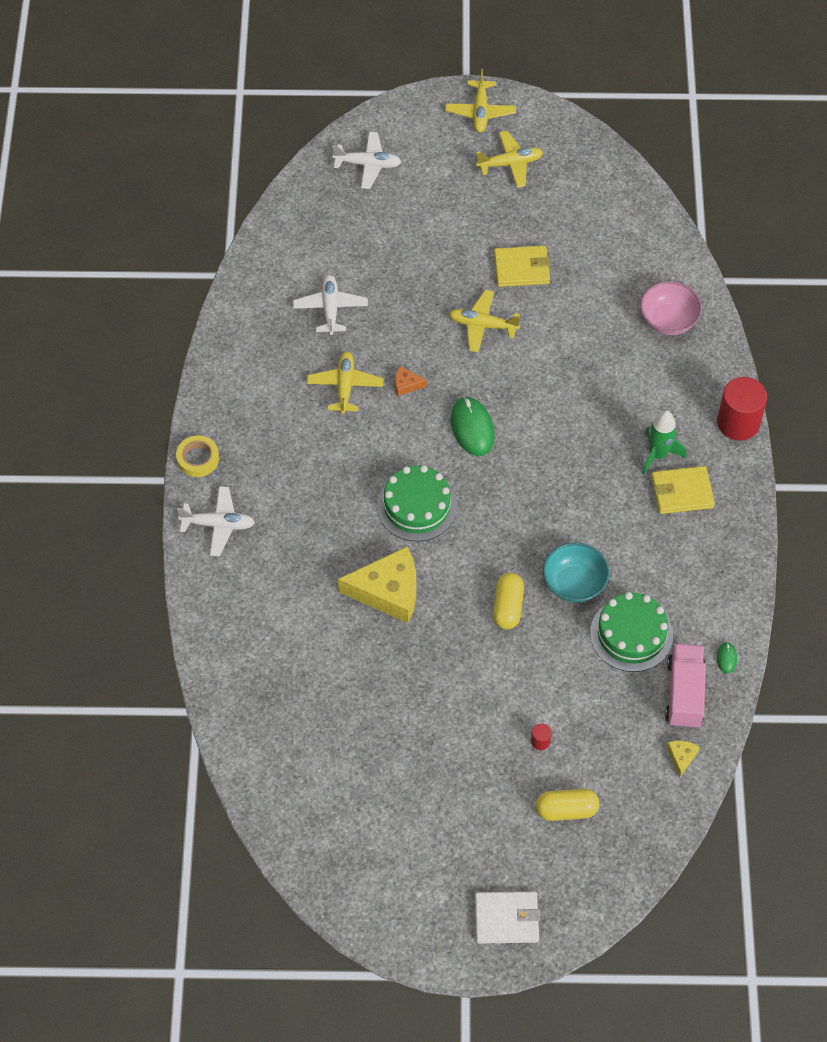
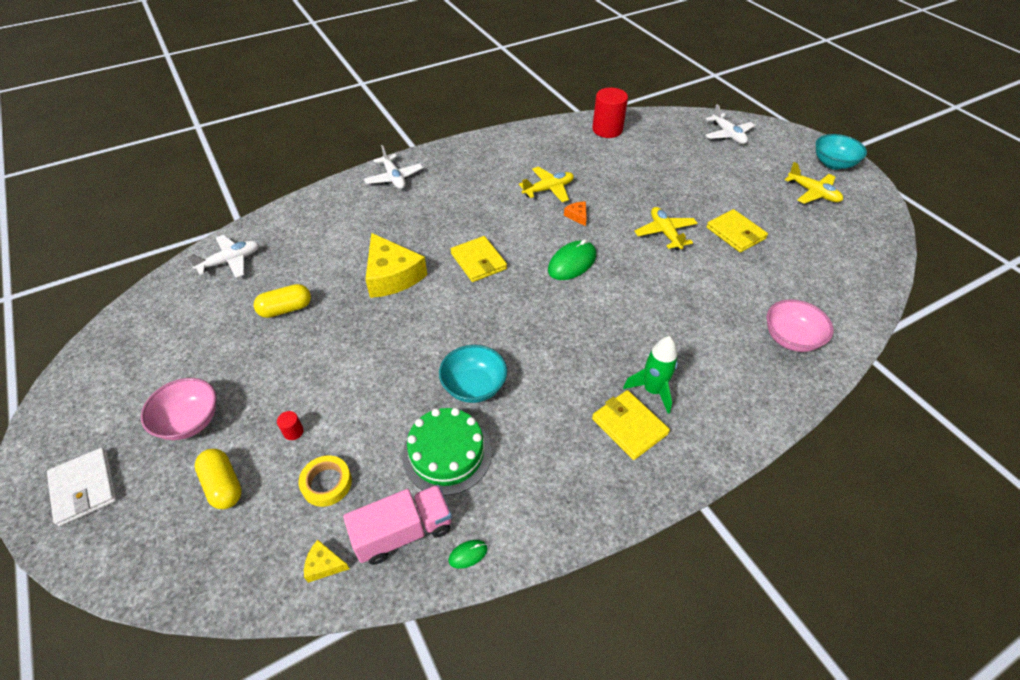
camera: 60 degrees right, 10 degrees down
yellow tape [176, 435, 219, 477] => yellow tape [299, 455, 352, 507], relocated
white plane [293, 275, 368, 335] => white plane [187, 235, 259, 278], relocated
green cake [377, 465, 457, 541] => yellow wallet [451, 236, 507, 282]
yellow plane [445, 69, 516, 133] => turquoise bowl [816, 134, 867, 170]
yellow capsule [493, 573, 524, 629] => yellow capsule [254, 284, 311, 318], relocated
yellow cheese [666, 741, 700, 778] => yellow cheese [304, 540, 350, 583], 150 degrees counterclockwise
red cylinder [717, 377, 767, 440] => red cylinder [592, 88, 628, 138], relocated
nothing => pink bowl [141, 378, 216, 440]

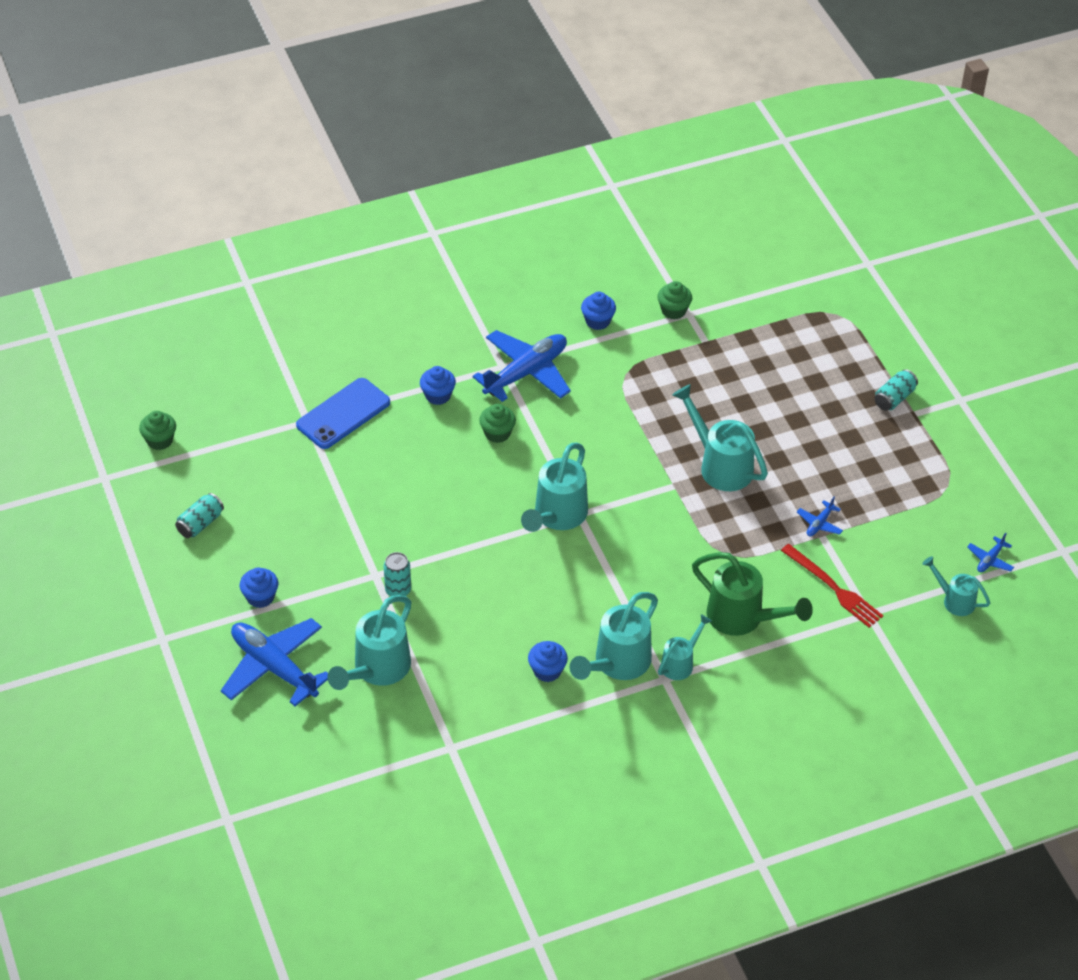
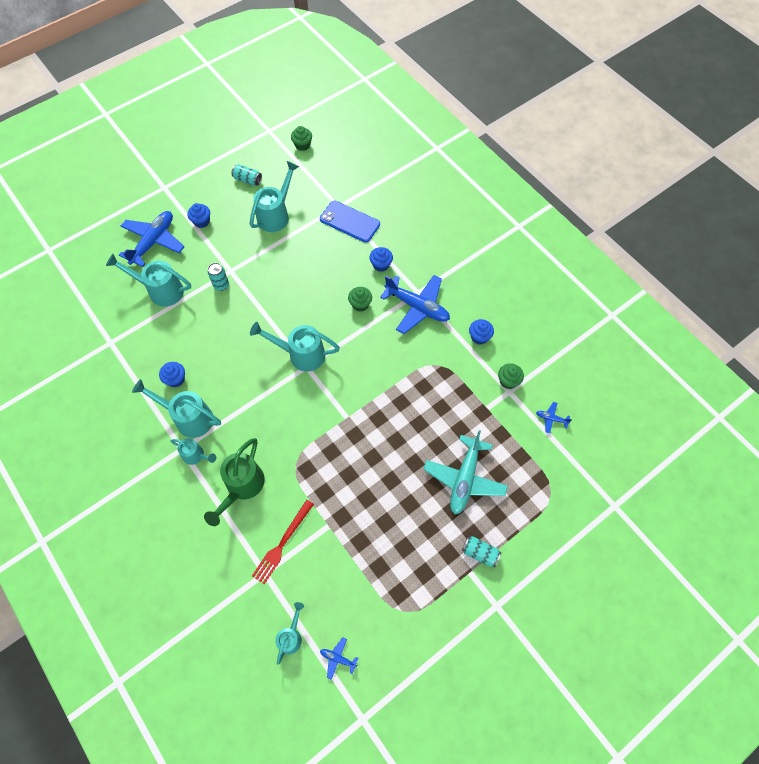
camera: 75 degrees right, 15 degrees up
turquoise watering can [672, 384, 768, 491] => turquoise watering can [250, 161, 299, 232], relocated
blue plane [797, 497, 843, 536] => blue plane [536, 402, 572, 434], relocated
nothing => turquoise plane [423, 430, 508, 514]

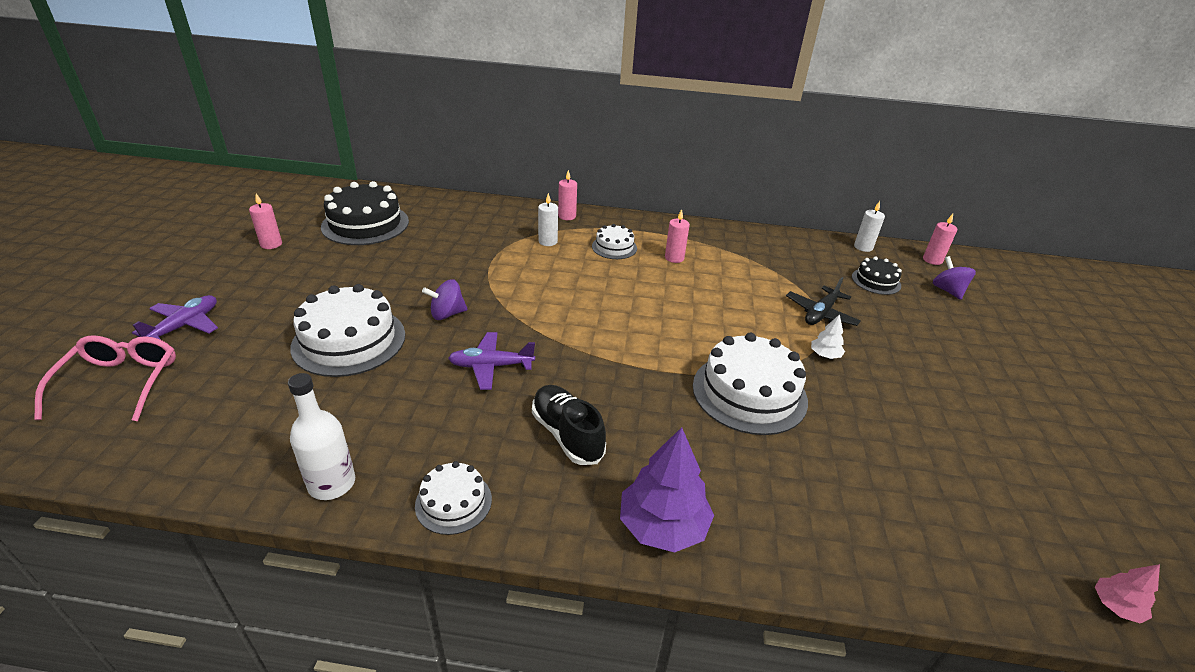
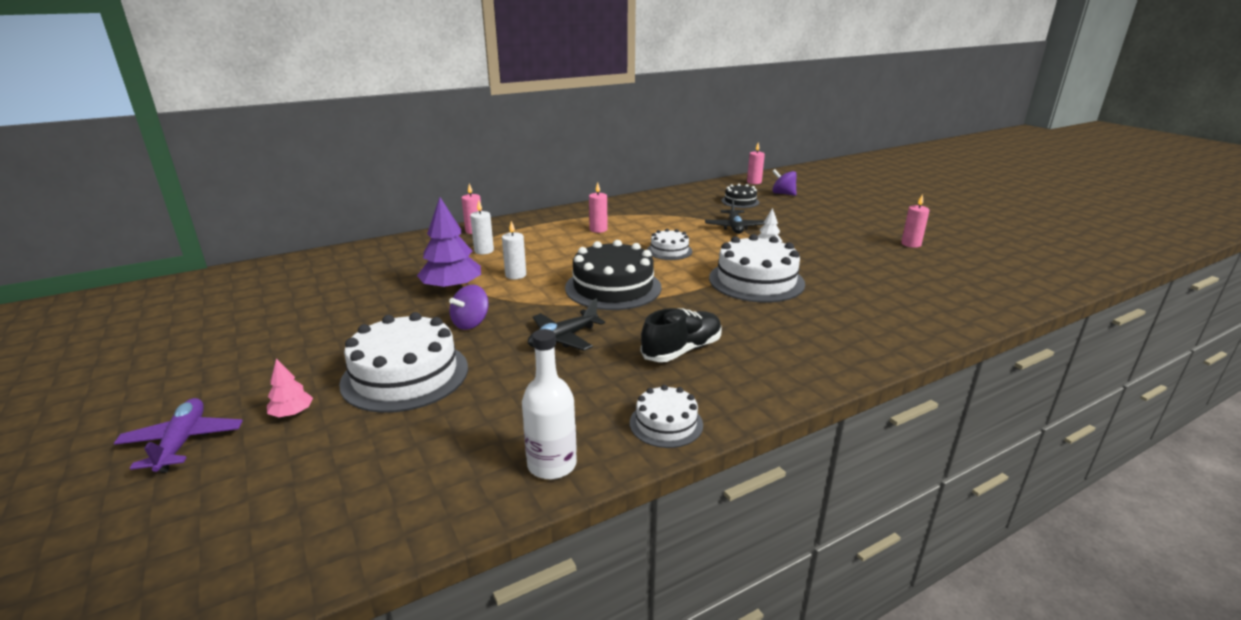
camera: 35 degrees left, 10 degrees down
pink glasses [34, 335, 176, 421] => nothing
pink candle [249, 193, 282, 249] => pink candle [901, 194, 930, 248], relocated
black cake [321, 181, 409, 245] => black cake [565, 240, 661, 310], relocated
purple plane [448, 332, 535, 390] => black plane [528, 299, 605, 351]
black shoe [532, 385, 606, 465] => black shoe [641, 308, 722, 362], 120 degrees clockwise
white cake [592, 224, 637, 259] => white cake [647, 229, 692, 260], relocated
purple tree [620, 427, 714, 553] => purple tree [417, 197, 481, 292], relocated
white candle [854, 201, 885, 252] => white candle [502, 221, 526, 279], relocated
pink tree [1095, 564, 1160, 624] => pink tree [267, 359, 313, 417], relocated

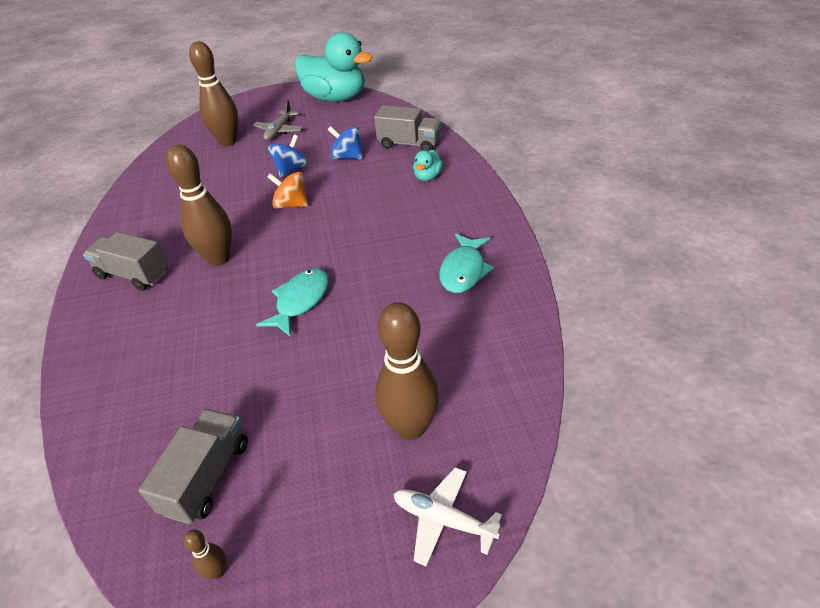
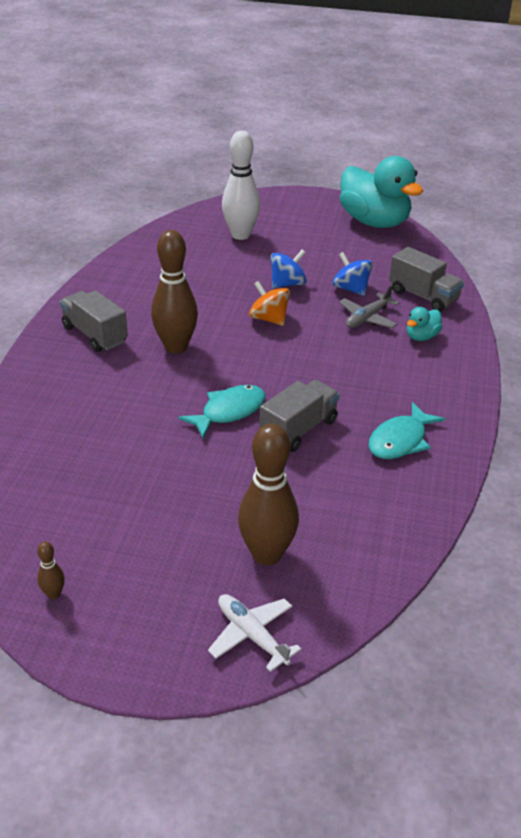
camera: 20 degrees right, 5 degrees down
grey truck [138, 409, 248, 524] => grey truck [259, 380, 340, 452], relocated
brown bowling pin [189, 41, 238, 146] => white bowling pin [222, 130, 260, 240]
grey plane [253, 100, 303, 141] => grey plane [339, 285, 400, 328], relocated

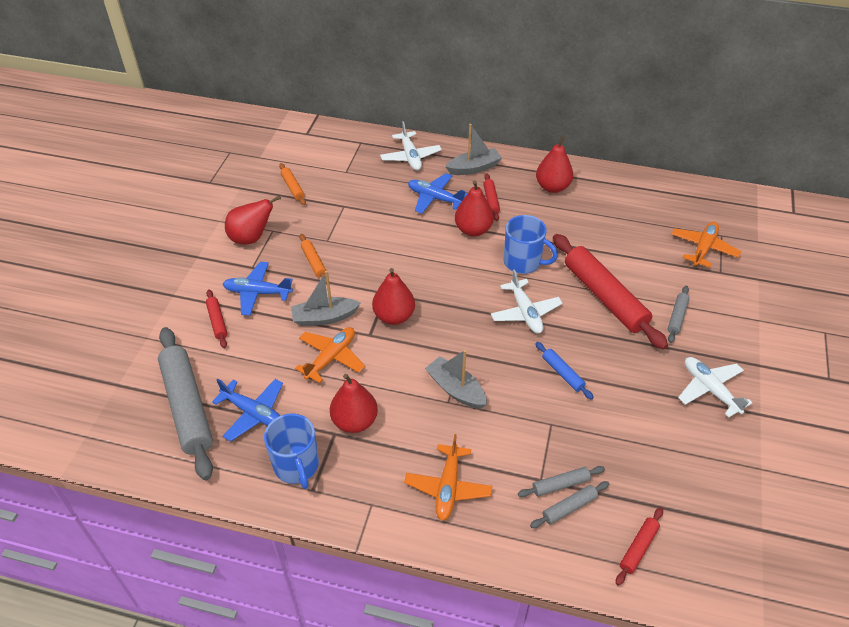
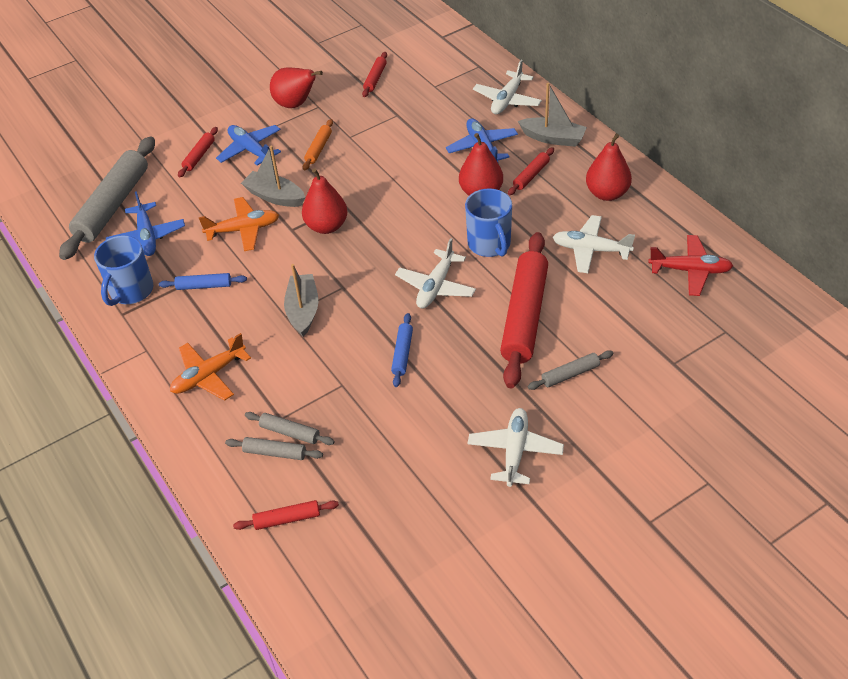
camera: 45 degrees right, 0 degrees up
orange rolling pin [279, 163, 306, 205] => red rolling pin [362, 52, 387, 97]
red pear [330, 374, 378, 433] => blue rolling pin [159, 273, 247, 290]
orange plane [671, 222, 741, 267] => nothing
nothing => white plane [553, 215, 635, 273]
nothing => red plane [648, 235, 733, 296]

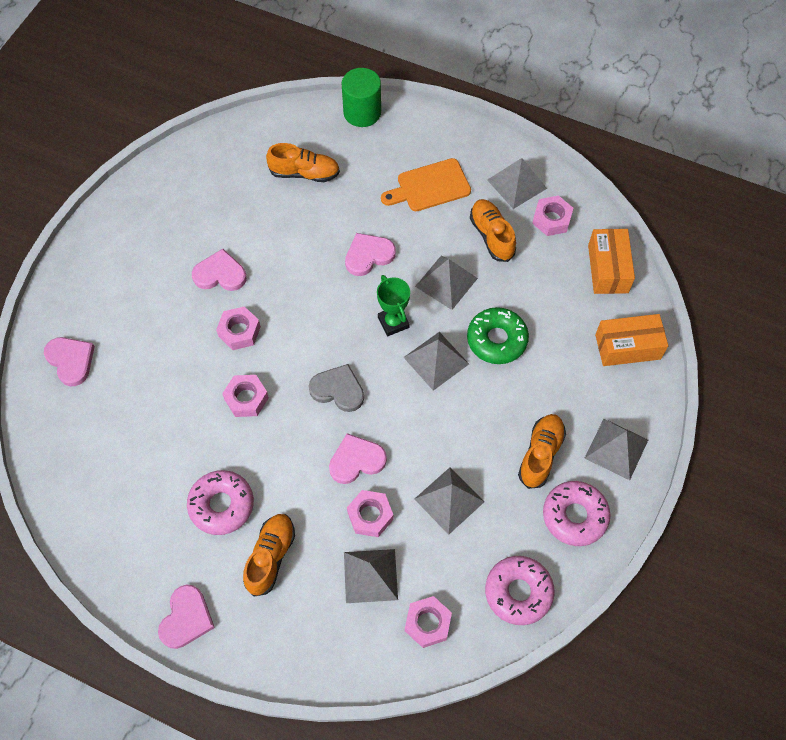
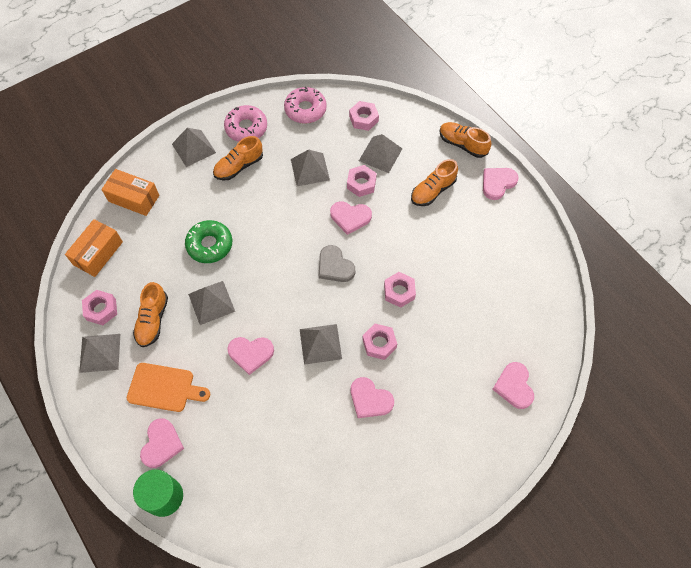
camera: 150 degrees left, 0 degrees up
pink donut [187, 470, 254, 535] => nothing
orange shoe [266, 143, 340, 182] => orange shoe [439, 122, 491, 158], relocated
green trophy [377, 275, 410, 336] => nothing
grey pyramid [403, 332, 469, 391] => grey pyramid [300, 324, 342, 365], relocated
nothing => pink heart [140, 418, 184, 468]

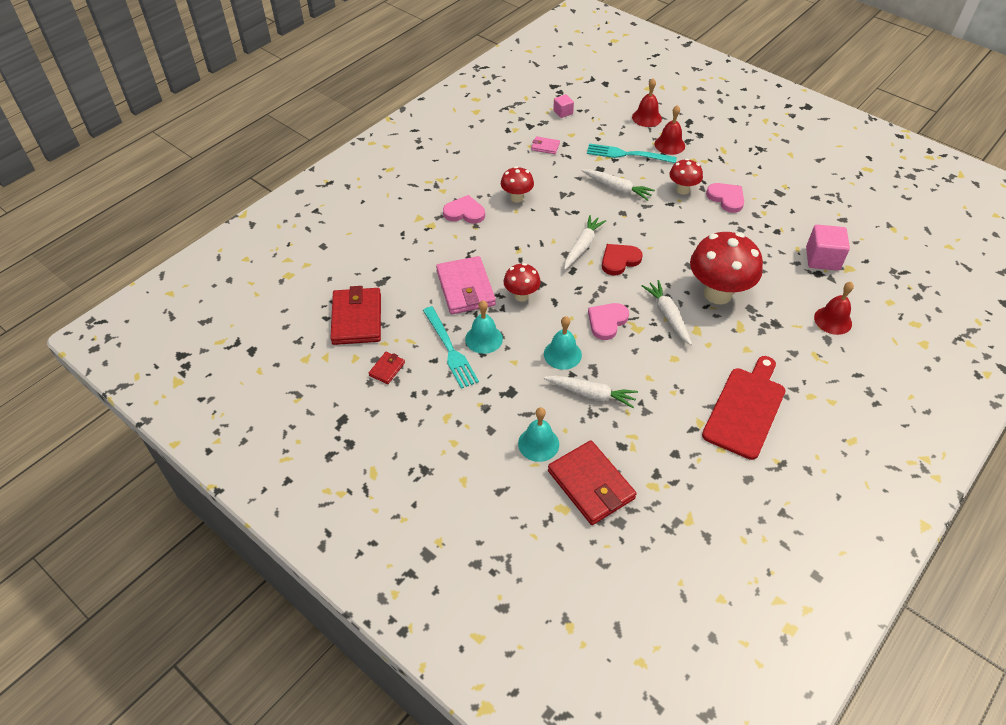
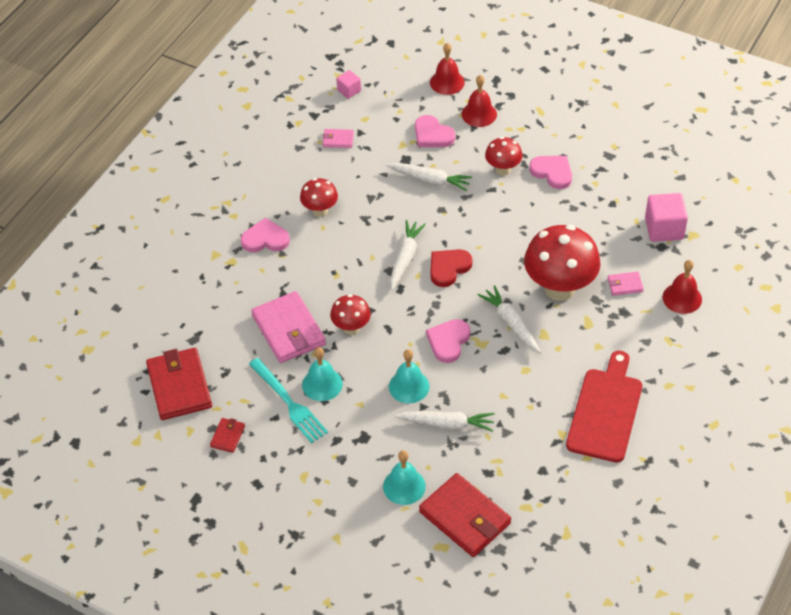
camera: 10 degrees left, 0 degrees up
turquoise fork [587, 143, 677, 163] => pink heart [415, 115, 455, 147]
nothing => pink wallet [607, 272, 644, 296]

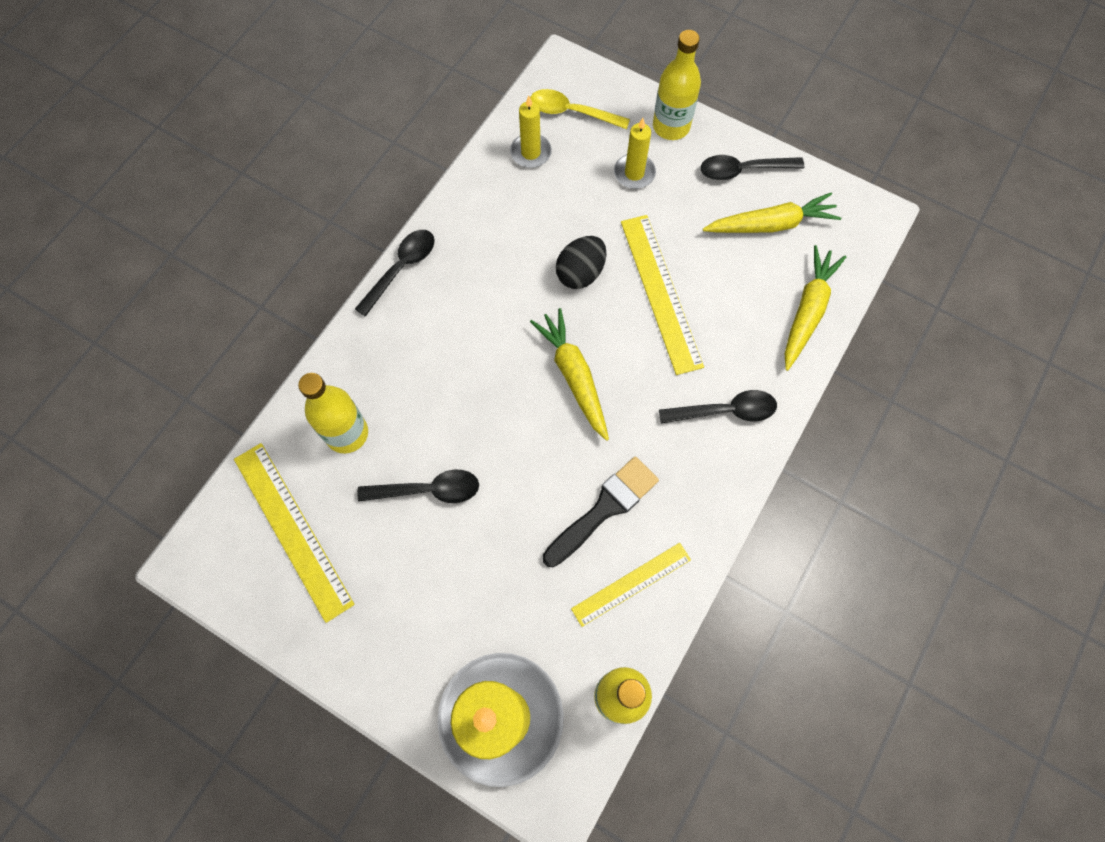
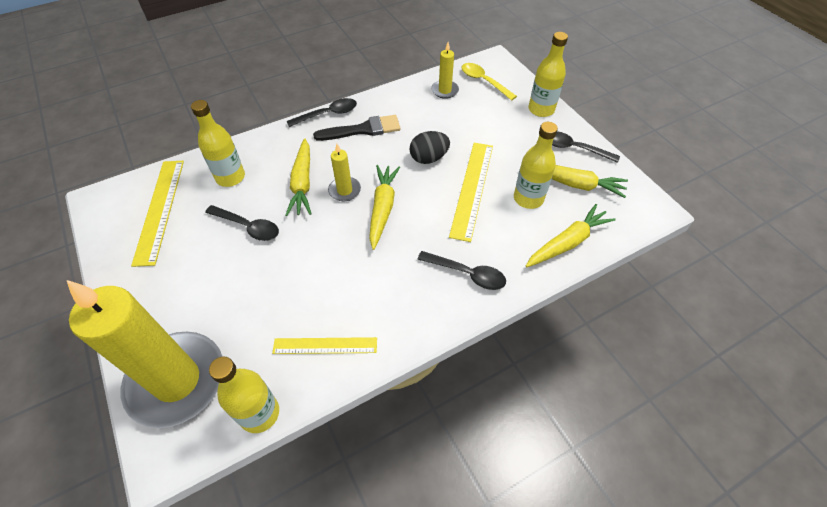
camera: 30 degrees right, 15 degrees down
black brush [543, 456, 659, 567] => black brush [313, 115, 401, 141], relocated
yellow candle [614, 118, 656, 189] => yellow candle [328, 144, 361, 201], relocated
nothing => yellow carrot [286, 138, 311, 216]
nothing => yellow bottle [514, 122, 558, 209]

